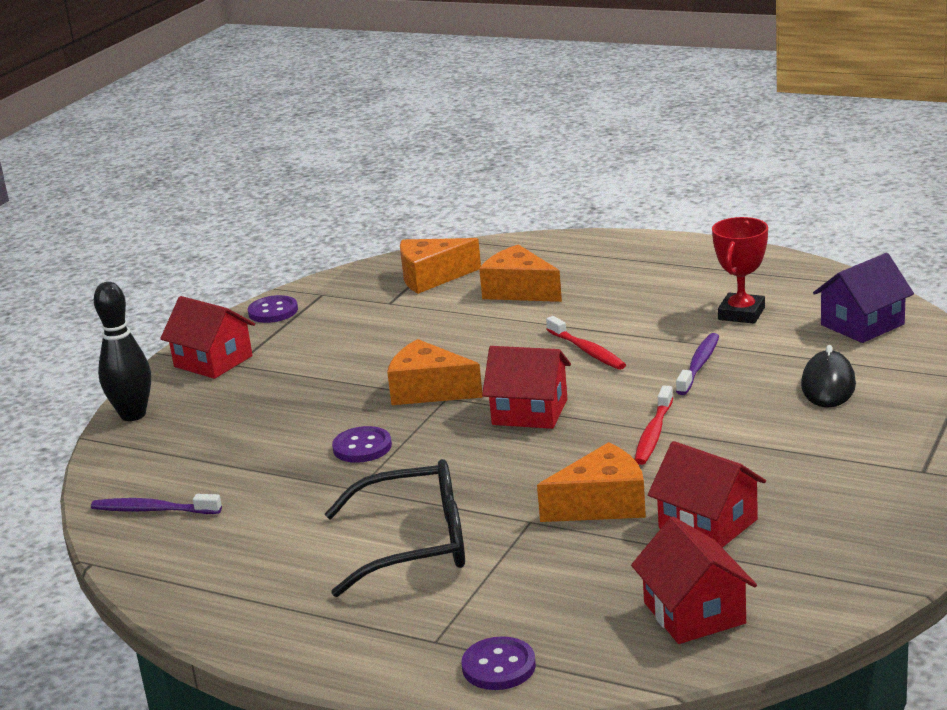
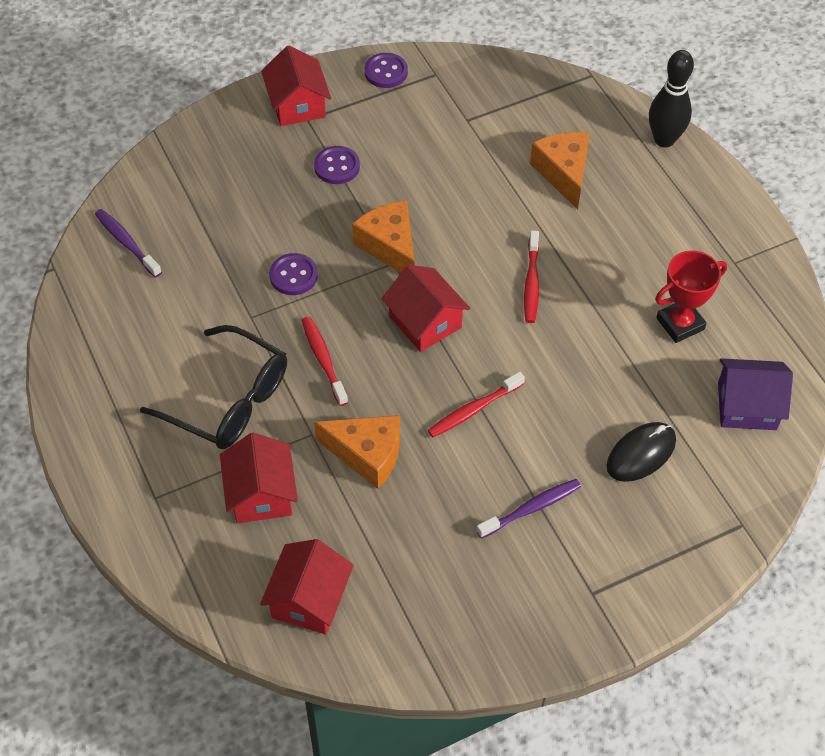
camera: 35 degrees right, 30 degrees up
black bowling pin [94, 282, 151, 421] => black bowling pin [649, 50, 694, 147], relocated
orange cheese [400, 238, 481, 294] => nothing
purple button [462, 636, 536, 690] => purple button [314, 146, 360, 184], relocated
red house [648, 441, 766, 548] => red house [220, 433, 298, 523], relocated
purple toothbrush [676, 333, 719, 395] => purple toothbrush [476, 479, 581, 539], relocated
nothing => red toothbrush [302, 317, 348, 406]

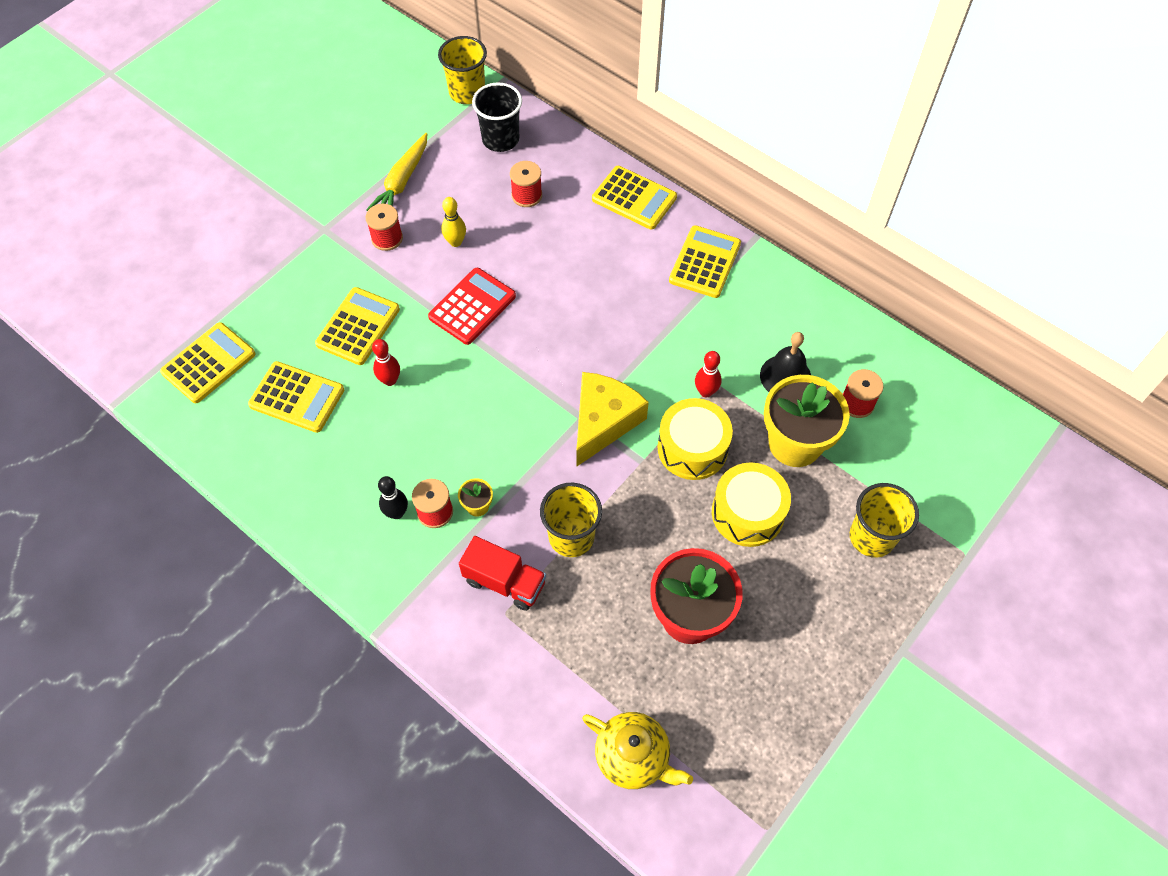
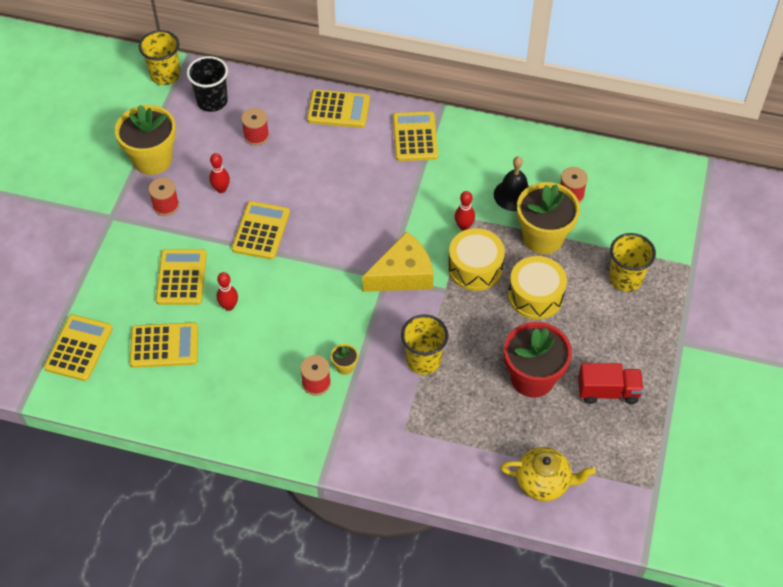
camera: 25 degrees left, 5 degrees down
yellow carrot [366, 133, 427, 211] => yellow flower pot [115, 105, 176, 175]
black bowling pin [378, 476, 408, 519] => nothing
red calculator [428, 268, 516, 345] => yellow calculator [232, 201, 290, 260]
yellow bowling pin [441, 197, 466, 247] => red bowling pin [209, 153, 230, 193]
red truck [459, 536, 546, 611] => red truck [578, 363, 644, 404], relocated
yellow cheese [576, 372, 649, 466] => yellow cheese [362, 231, 434, 292], 60 degrees clockwise

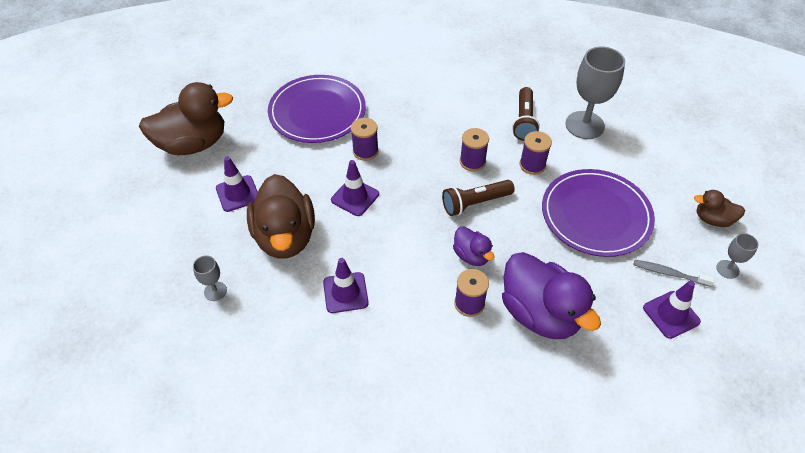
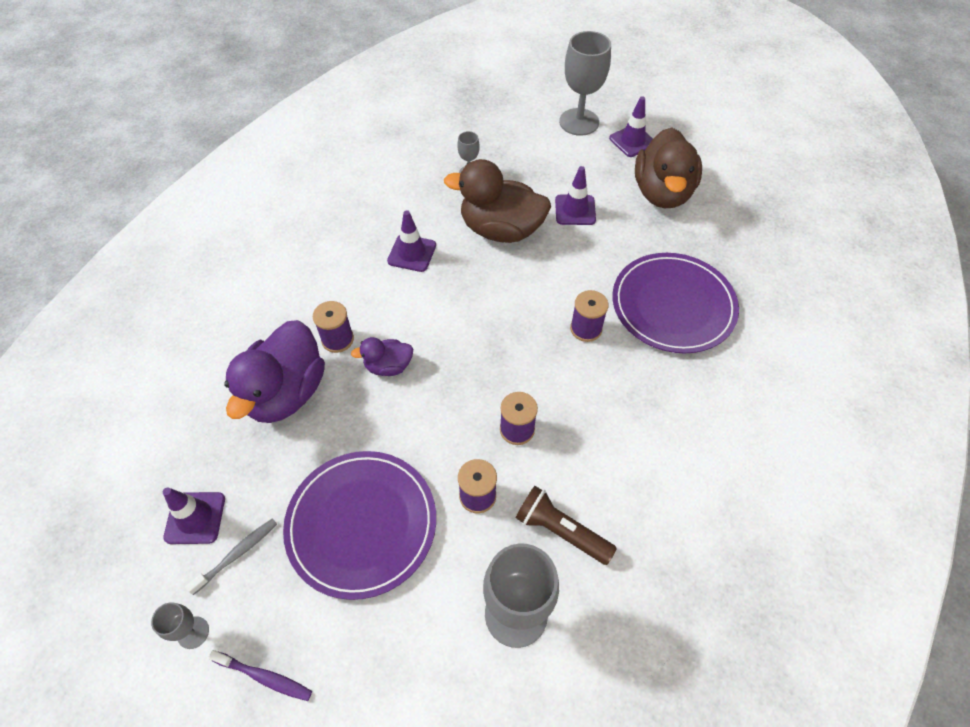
camera: 115 degrees right, 5 degrees up
purple traffic cone [331, 160, 379, 216] => purple traffic cone [609, 96, 653, 157], relocated
brown flashlight [442, 180, 515, 216] => nothing
purple duck [502, 252, 601, 339] => purple duck [224, 320, 325, 423], 60 degrees counterclockwise
brown duck [694, 190, 745, 227] => purple toothbrush [208, 650, 312, 701]
nothing => grey goblet [559, 31, 611, 136]

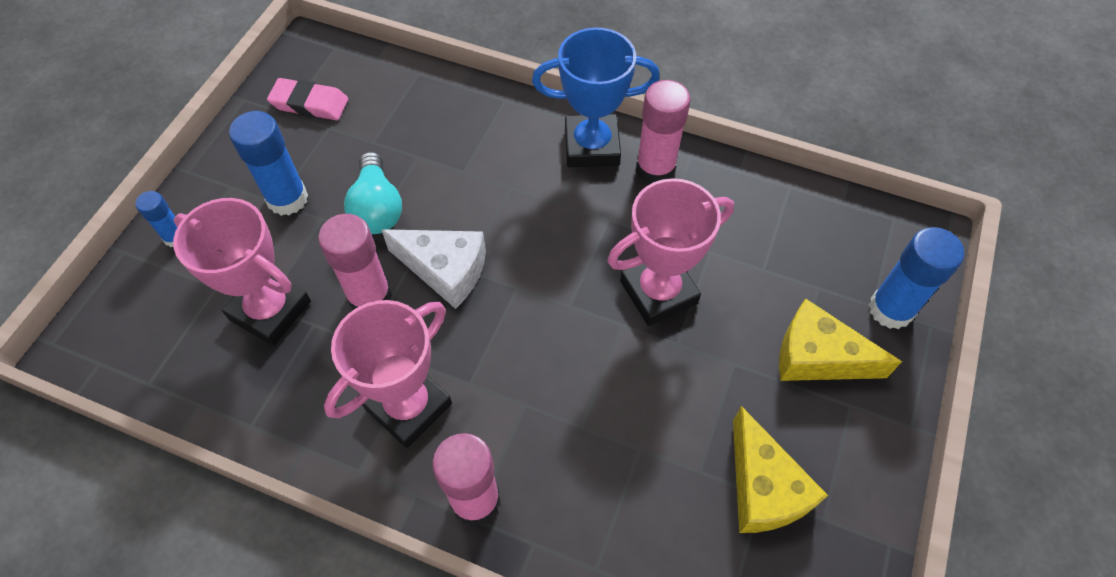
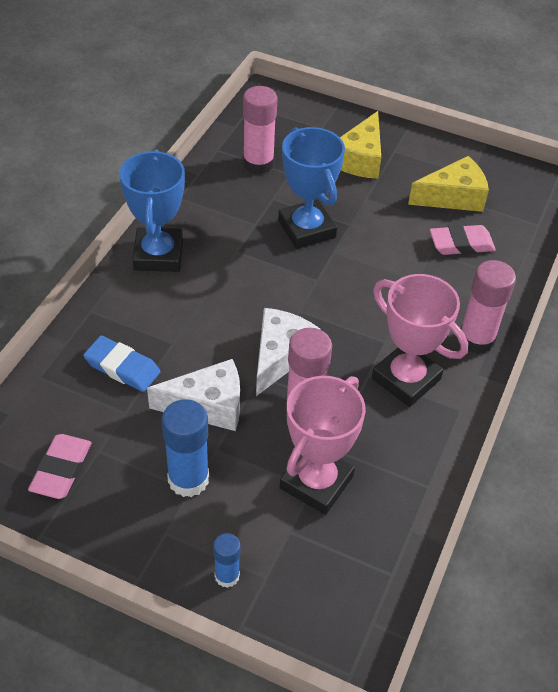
camera: 90 degrees left, 10 degrees down
turquoise light bulb [344, 152, 402, 234] => white cheese [147, 359, 240, 431]
pink trophy [607, 178, 734, 326] => blue trophy [278, 127, 345, 249]
pink glue stick [636, 80, 691, 184] => pink glue stick [243, 86, 277, 174], relocated
blue glue stick [869, 227, 964, 329] => nothing
nothing => blue eraser [83, 336, 160, 392]
nothing => pink eraser [430, 225, 496, 255]

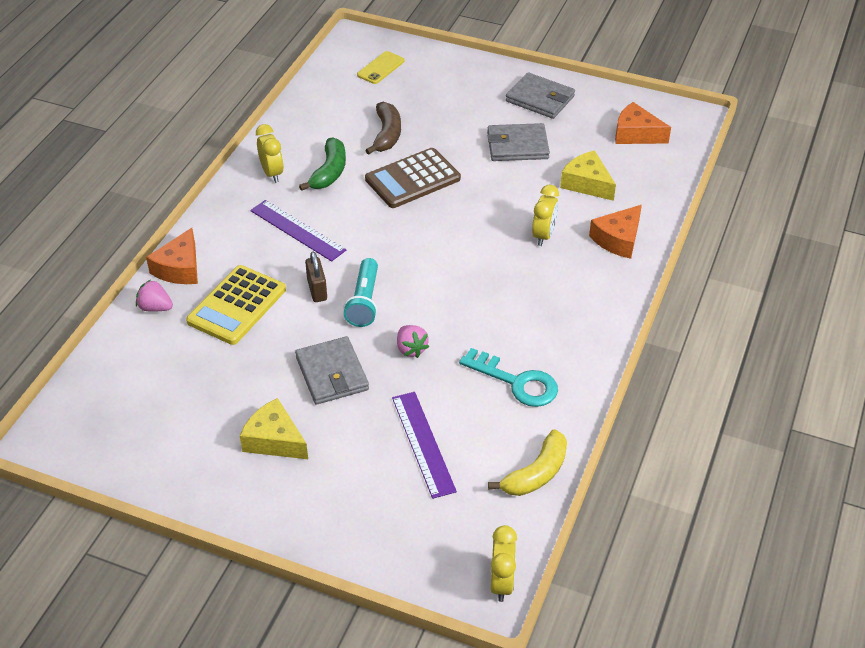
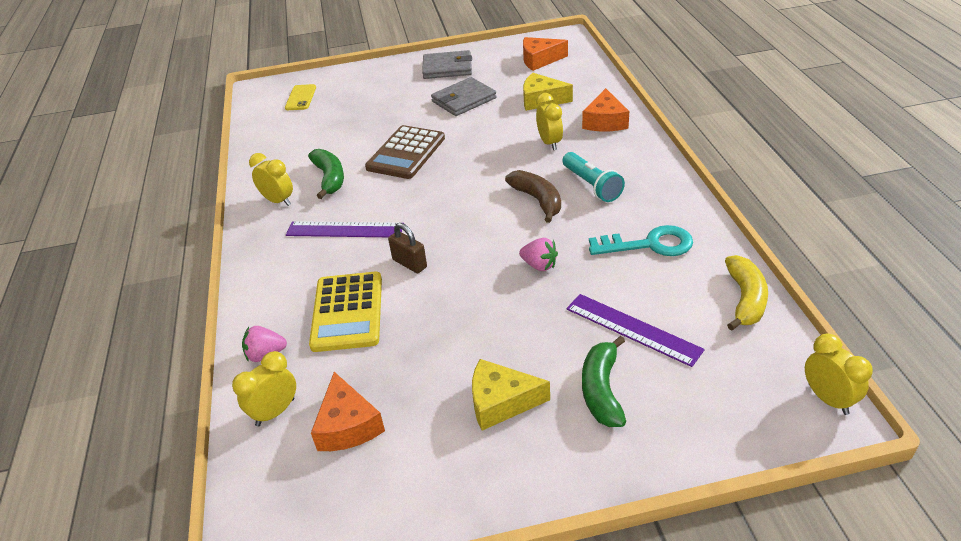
camera: 30 degrees left, 5 degrees down
orange cheese [146, 228, 198, 284] => orange cheese [311, 372, 385, 451], relocated
grey wallet [295, 336, 369, 405] => nothing
turquoise flashlight [343, 258, 378, 327] => turquoise flashlight [562, 152, 625, 202], relocated
brown banana [365, 102, 401, 155] => brown banana [505, 170, 561, 223], relocated
nothing => yellow clock [232, 351, 296, 426]
nothing => green banana [582, 336, 626, 427]

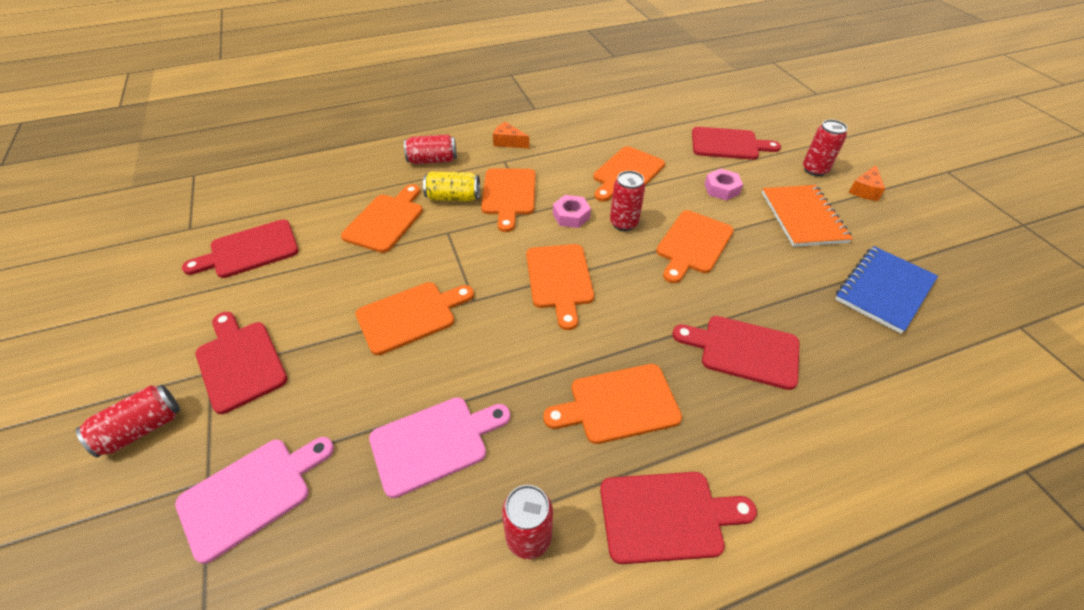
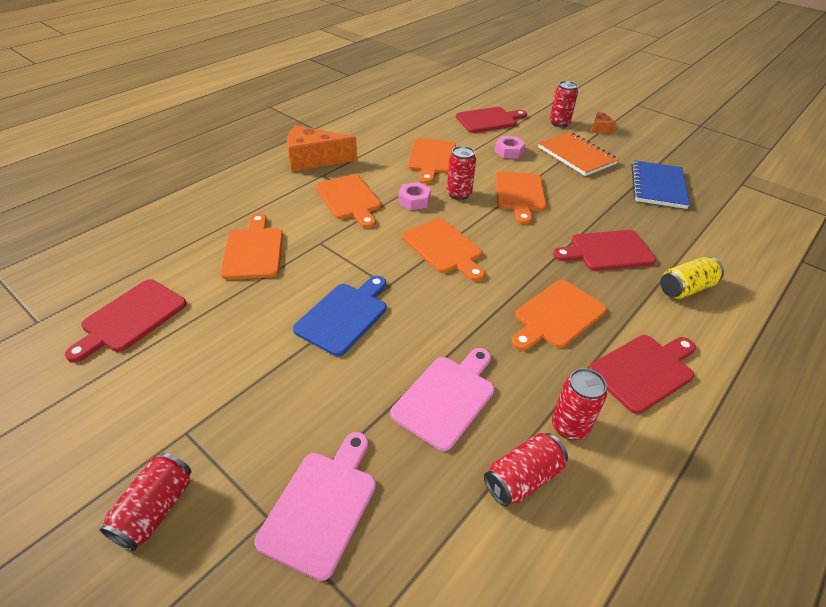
camera: 30 degrees left, 5 degrees down
red cutting board [195, 312, 288, 414] => nothing
orange cutting board [355, 282, 474, 355] => blue cutting board [293, 276, 386, 356]
red can [404, 135, 457, 164] => red can [484, 433, 568, 507], relocated
yellow can [423, 172, 480, 202] => yellow can [660, 257, 724, 299], relocated
orange cheese [493, 122, 529, 148] => orange cheese [287, 125, 357, 172], x1.93

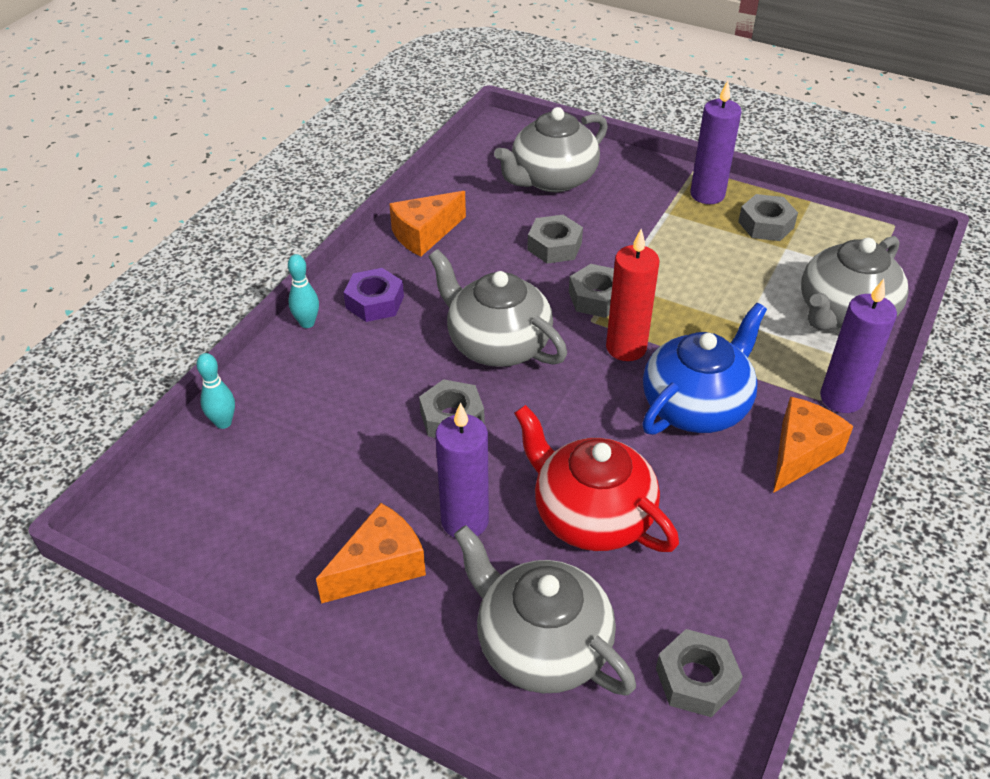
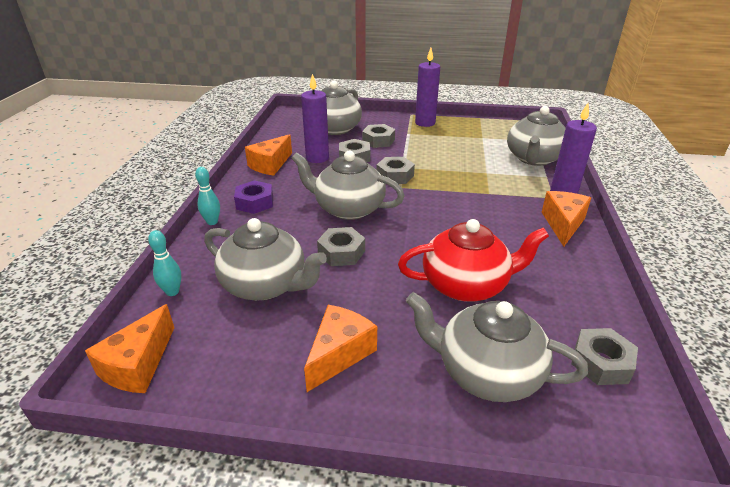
camera: 20 degrees left, 10 degrees down
purple candle [435, 403, 489, 538] => purple candle [301, 74, 329, 163], relocated
red teapot [514, 405, 679, 552] => red teapot [398, 219, 549, 301], 150 degrees clockwise
red candle [606, 229, 660, 361] => nothing
blue teapot [642, 303, 767, 435] => nothing
grey nut [738, 194, 798, 241] => grey nut [362, 124, 395, 148], relocated
nothing => orange cheese [85, 304, 174, 393]
nothing => grey teapot [204, 218, 327, 300]

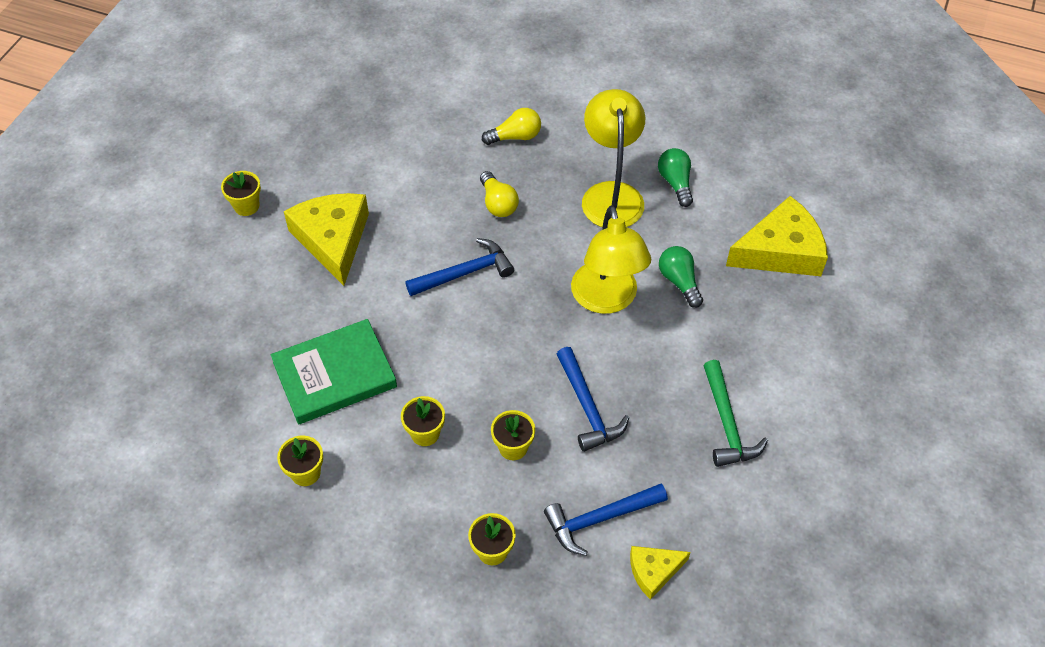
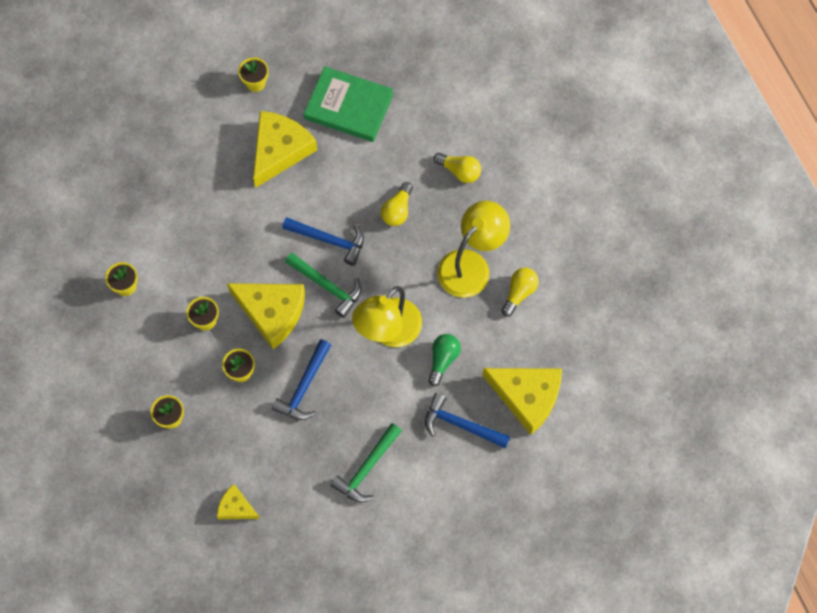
camera: 45 degrees right, 15 degrees up
green book [271, 319, 397, 425] => green book [304, 66, 394, 142], relocated
blue hammer [544, 484, 668, 556] => blue hammer [425, 393, 510, 448], relocated
green light bulb [658, 148, 693, 207] => yellow light bulb [501, 268, 539, 317]
nothing => yellow cheese [227, 283, 305, 349]
nothing => green hammer [285, 253, 361, 318]

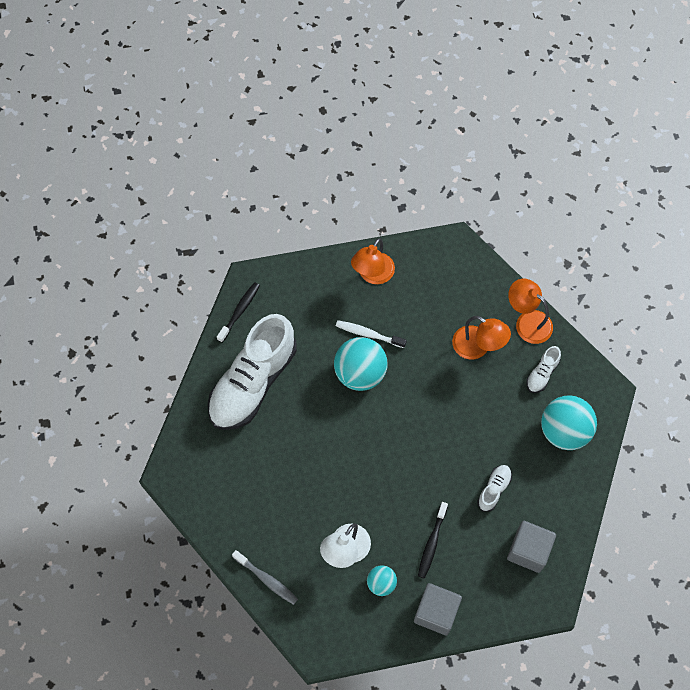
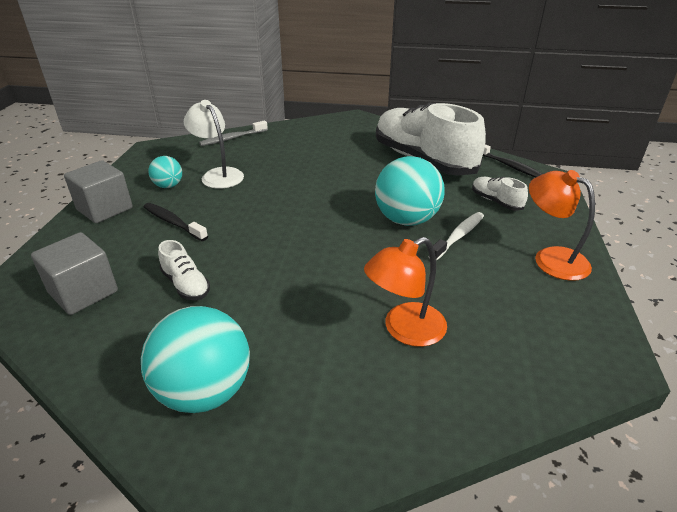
camera: 110 degrees right, 30 degrees down
orange lamp [508, 278, 553, 344] => nothing
white shoe [526, 346, 561, 393] => white shoe [472, 177, 528, 211], relocated

